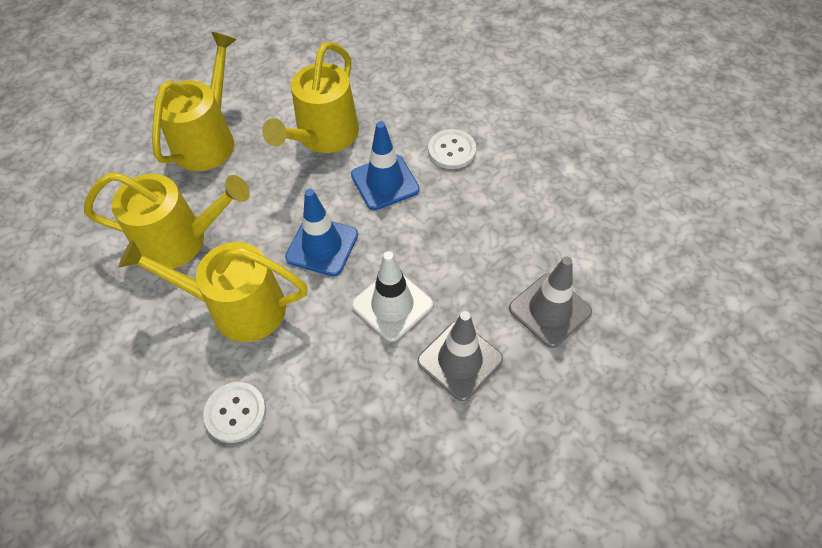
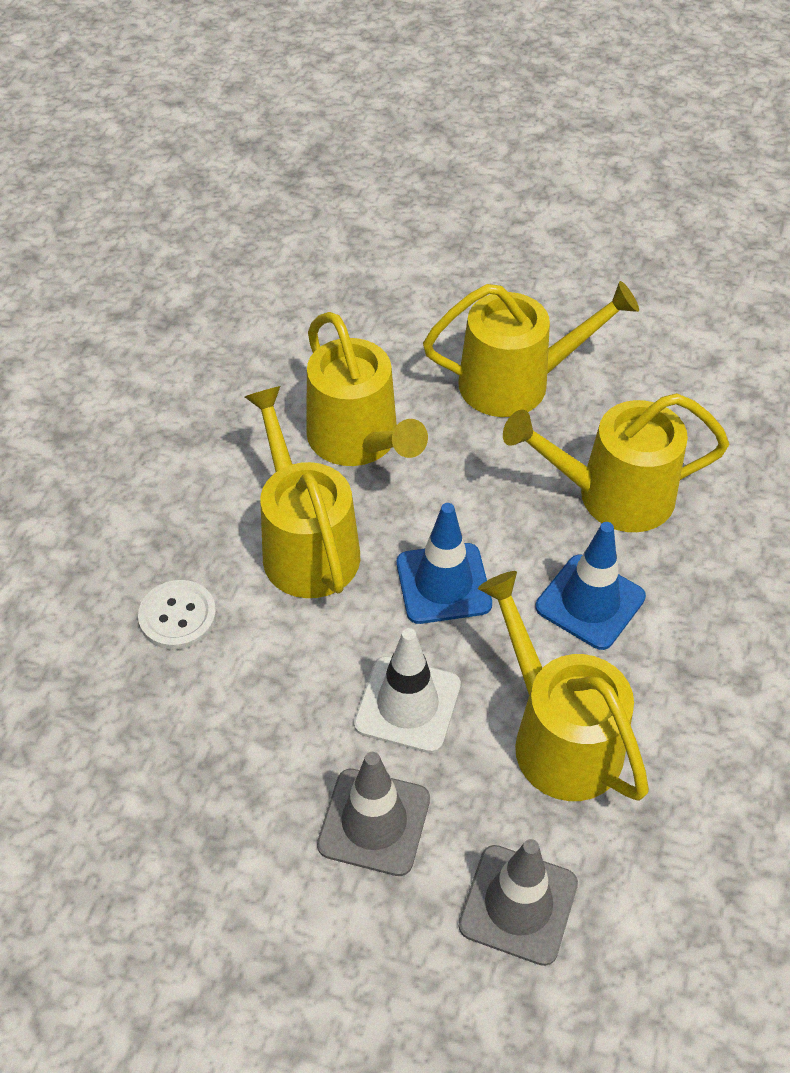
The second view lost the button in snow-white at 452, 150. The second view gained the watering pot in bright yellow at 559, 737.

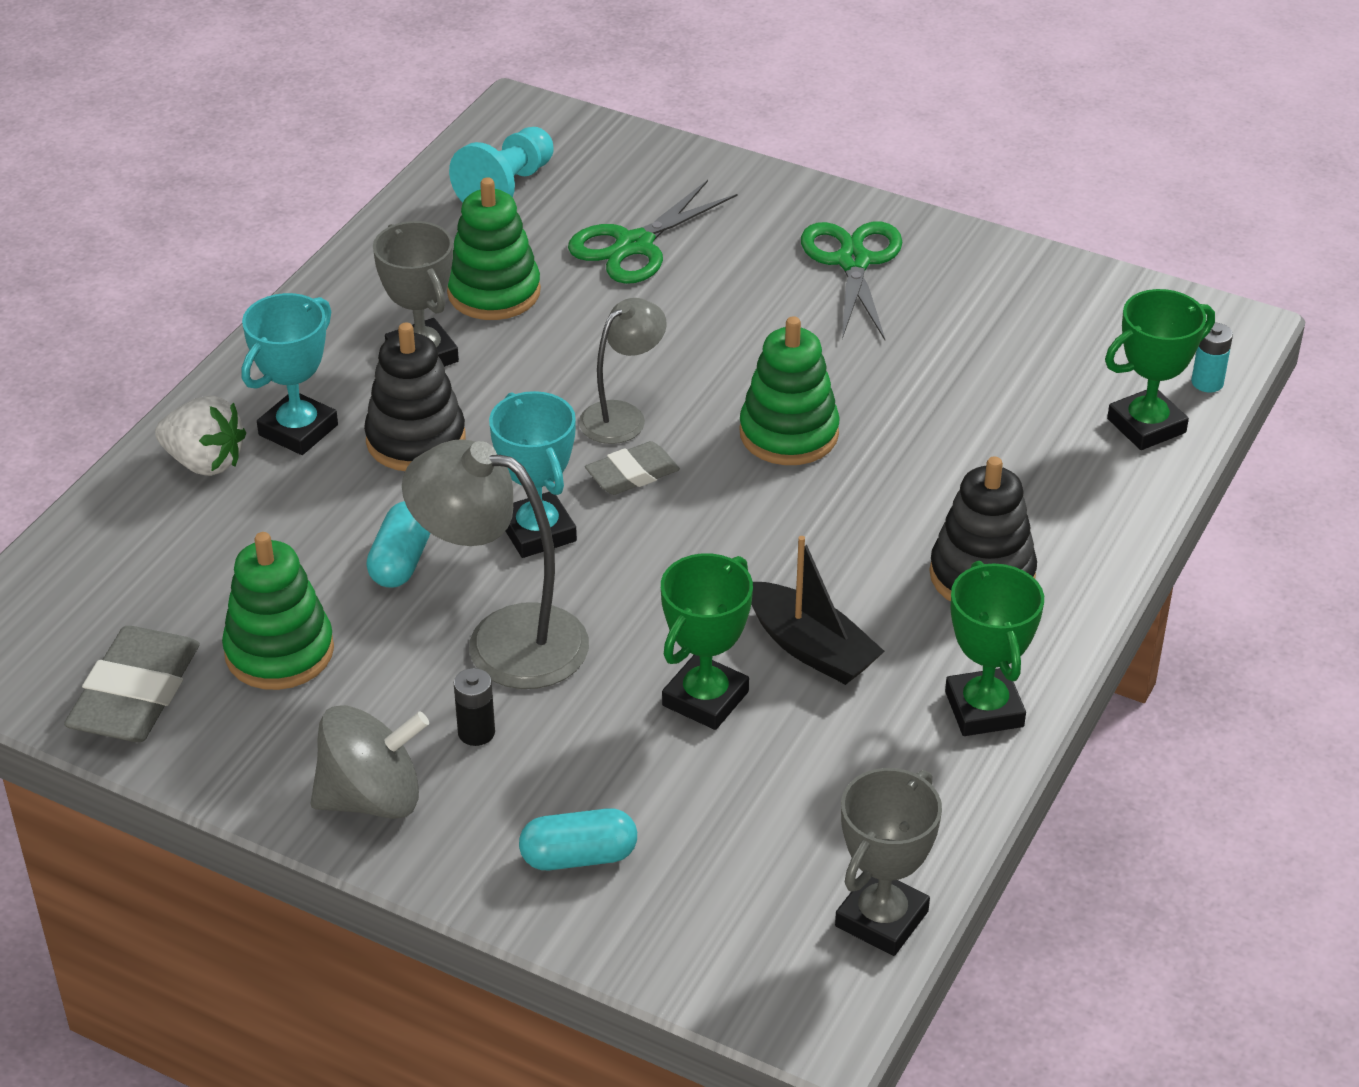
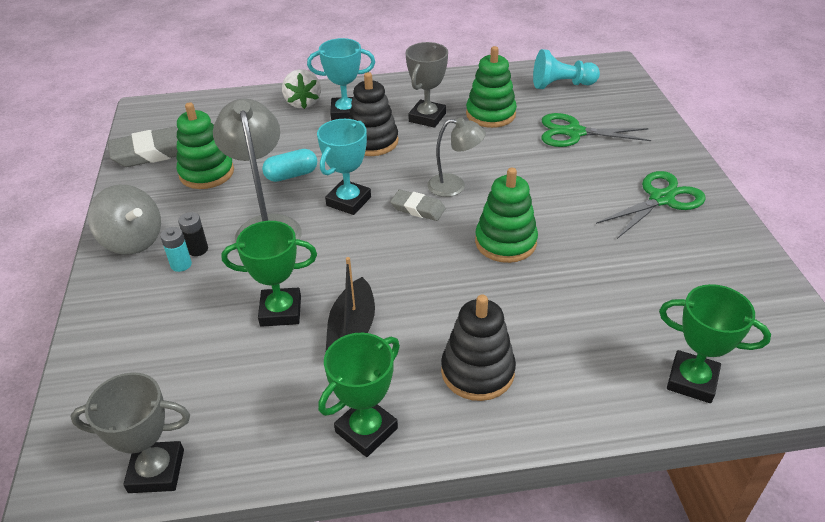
The second view lost the pill in turquoise at 578, 856. The AA battery in turquoise ended up elsewhere, having gone from 1207, 382 to 181, 264.

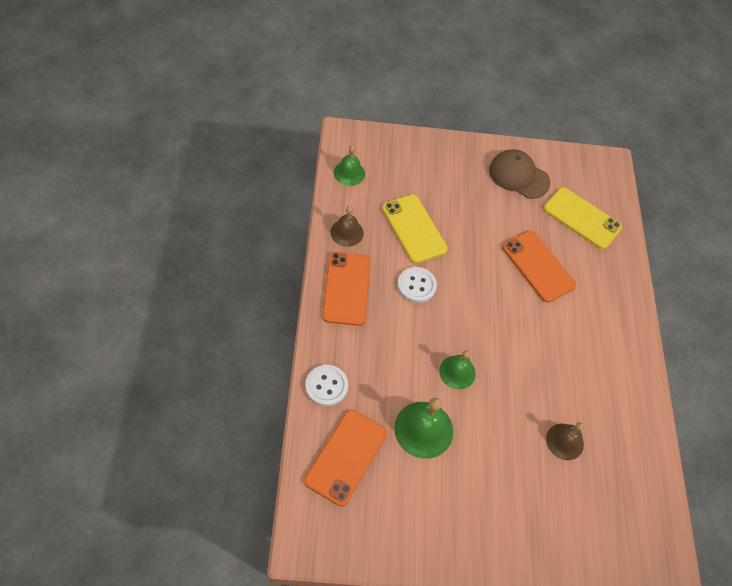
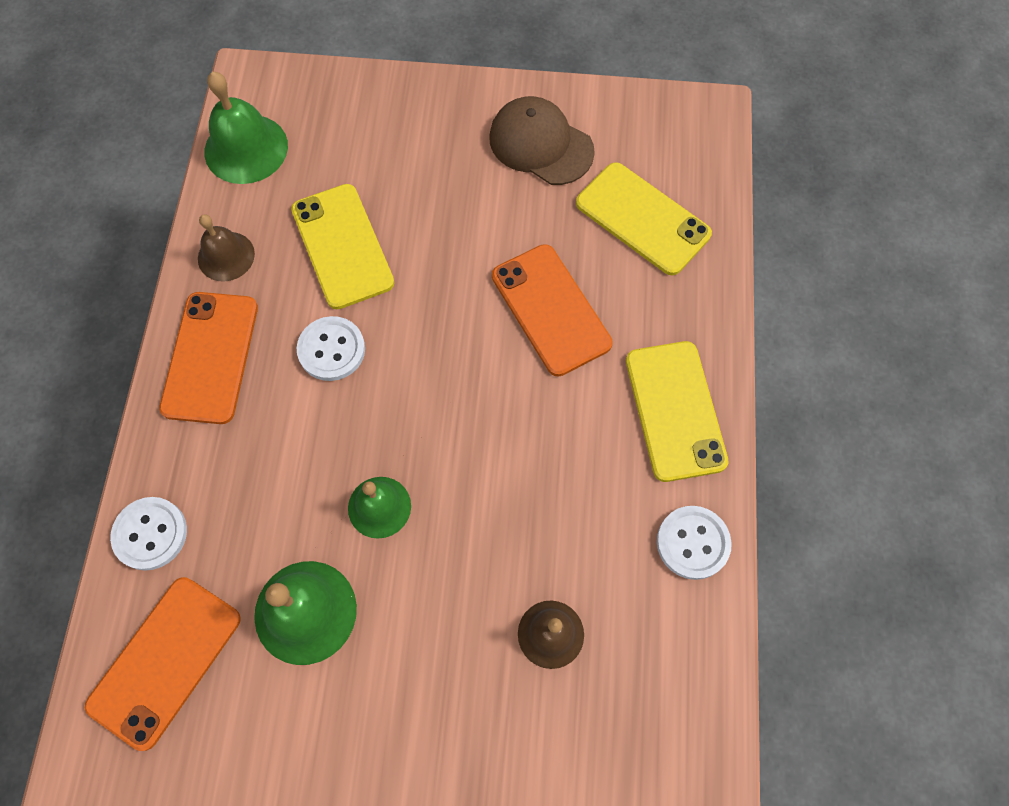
The size of the bell in leaf-green at 349, 173 changed by a factor of 1.55. The second view gained the phone in bright yellow at 675, 410. The second view gained the button in snow-white at 692, 543.

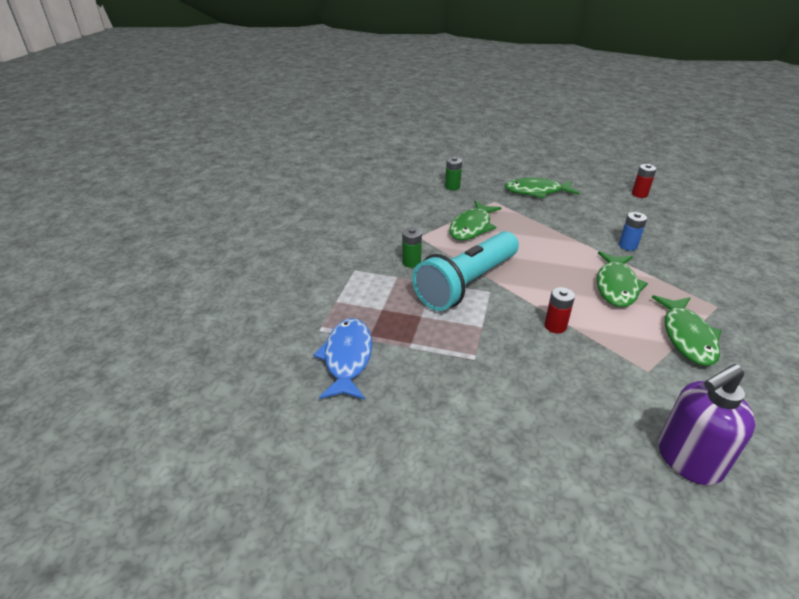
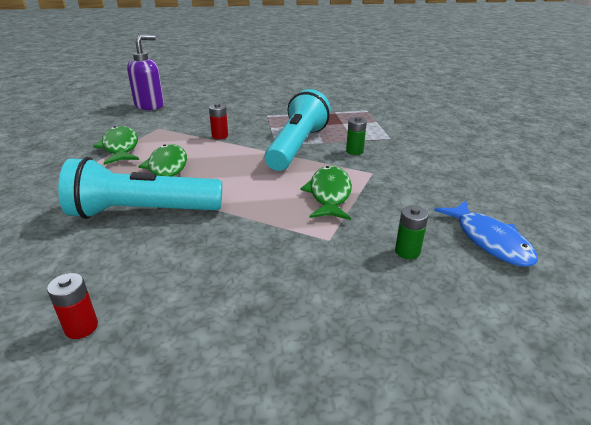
The toy fish in royal blue ended up elsewhere, having gone from 347, 358 to 489, 241. The second view lost the toy fish in leaf-green at 536, 191. Where the AA battery in royal blue stood at 628, 246, the flashlight in turquoise came to stand at 142, 212.

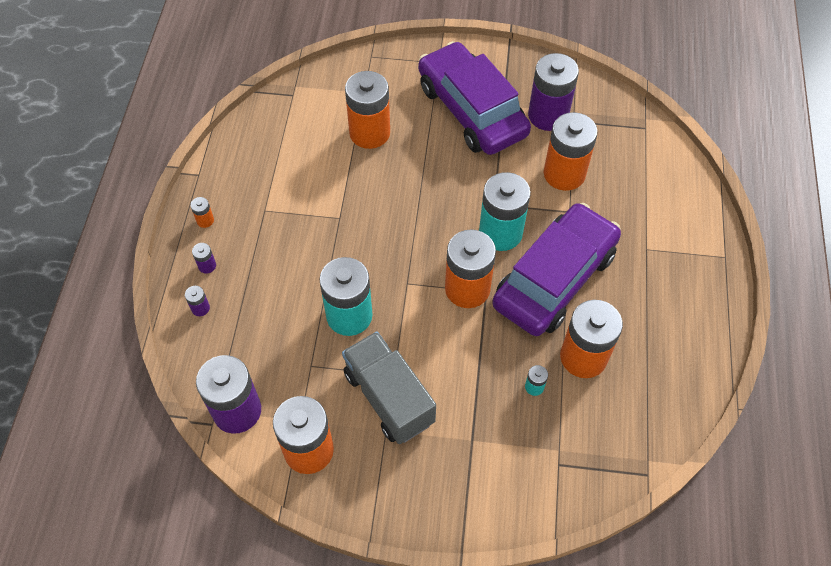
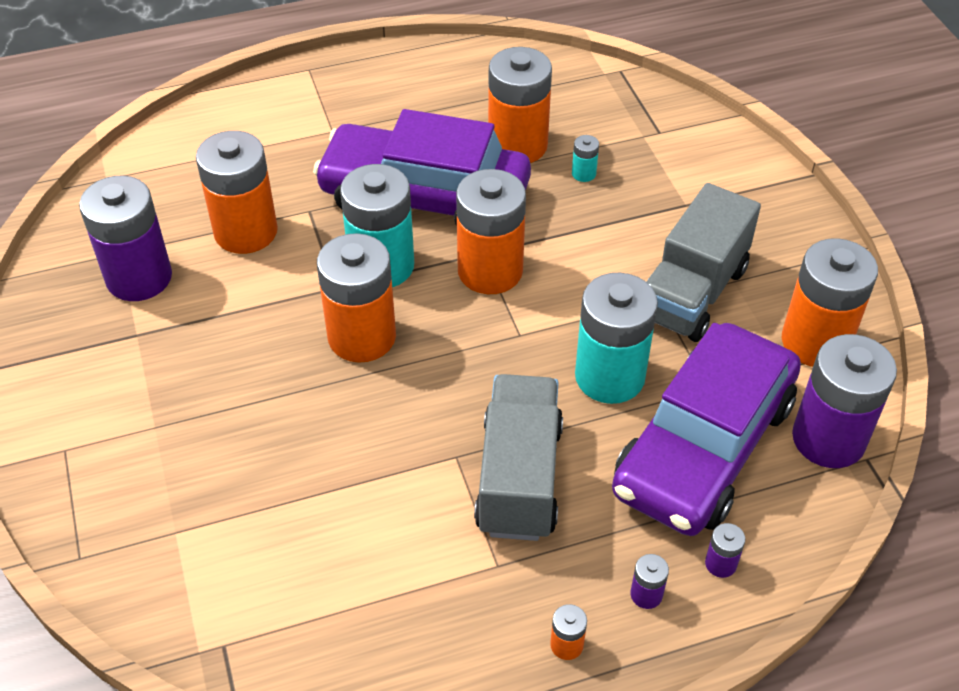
The AA battery in bright orange ended up elsewhere, having gone from 369, 133 to 362, 337. The toy car in violet ended up elsewhere, having gone from 472, 110 to 703, 446. The second view gained the truck in gray at 519, 478.

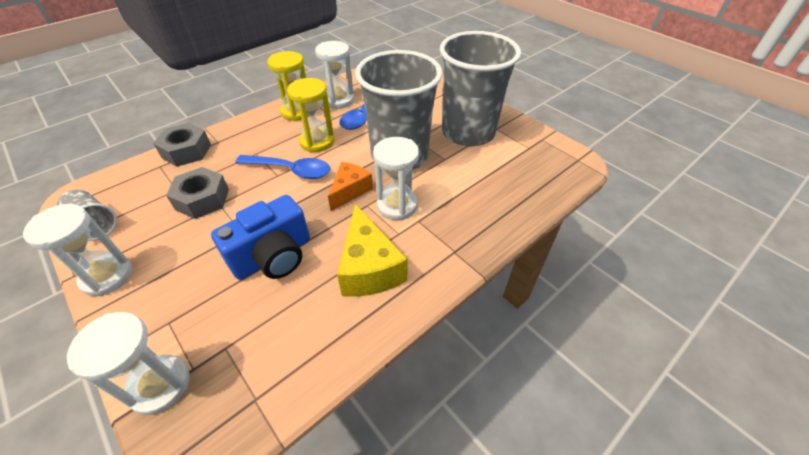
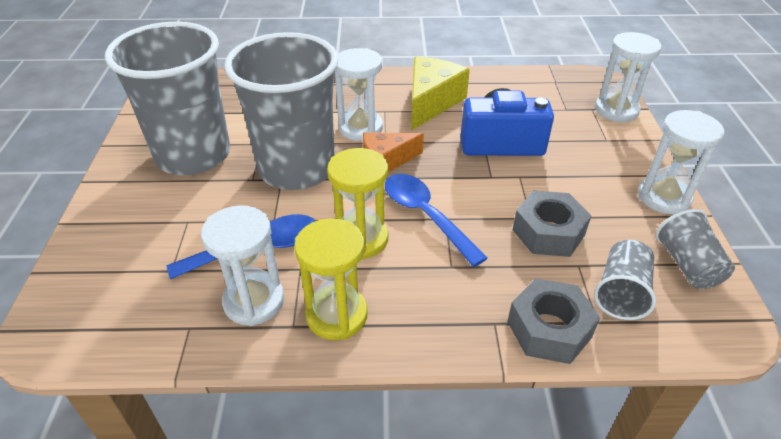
The second view gained the tumbler in gray at 621, 293.

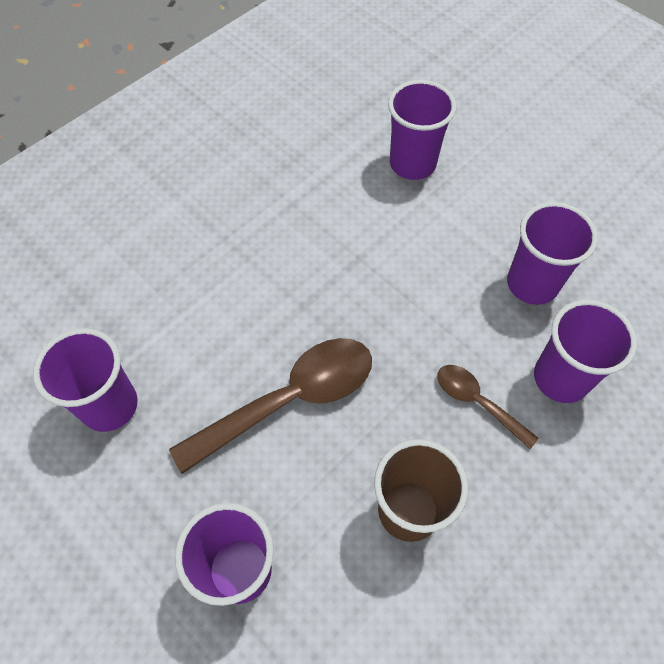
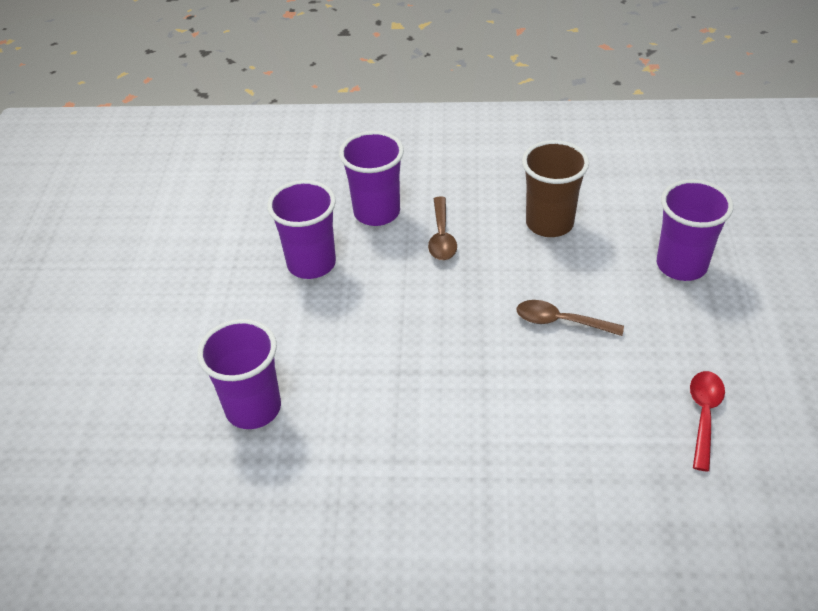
Where the tumbler in violet stood at 109, 405, the teaspoon in red came to stand at 704, 415. The size of the teaspoon in brown at 290, 400 changed by a factor of 0.53.

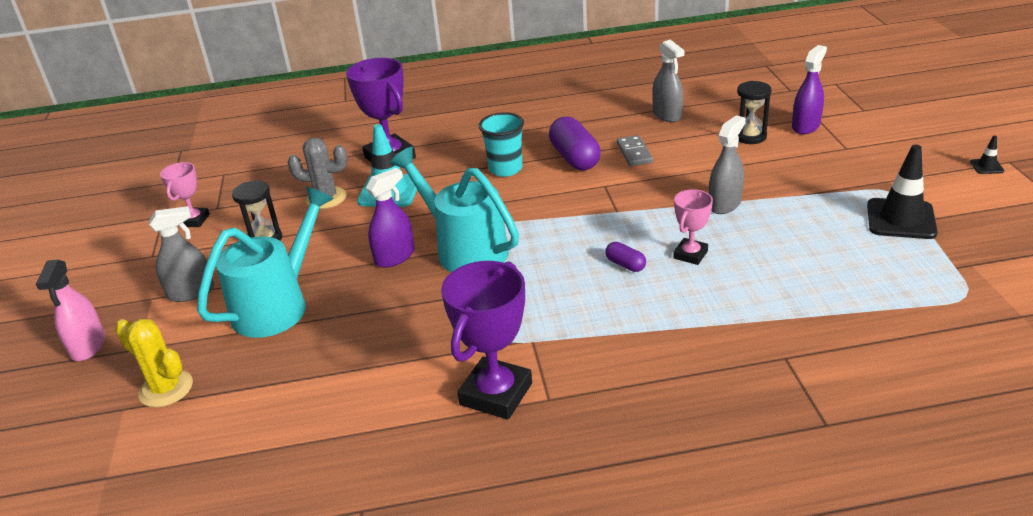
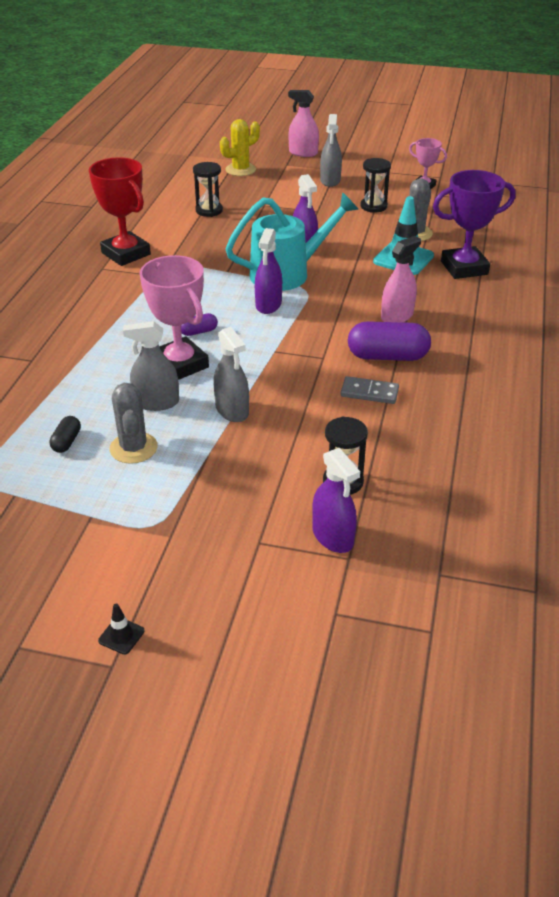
The second view lost the watering pot in turquoise at 278, 305. What was the award cup in violet at 496, 394 turned into the award cup in red at 126, 254. Where the tumbler in turquoise stood at 505, 169, the spray bottle in pink came to stand at 397, 316. The spray bottle in gray ended up elsewhere, having gone from 667, 115 to 156, 402. The size of the award cup in pink at 690, 254 changed by a factor of 1.78. The second view lost the traffic cone in ebony at 901, 219. The second view gained the pill in ebony at 66, 442. The second view gained the saguaro cactus in gray at 133, 448. The second view gained the sandglass in ebony at 209, 210. The second view gained the spray bottle in violet at 268, 304.

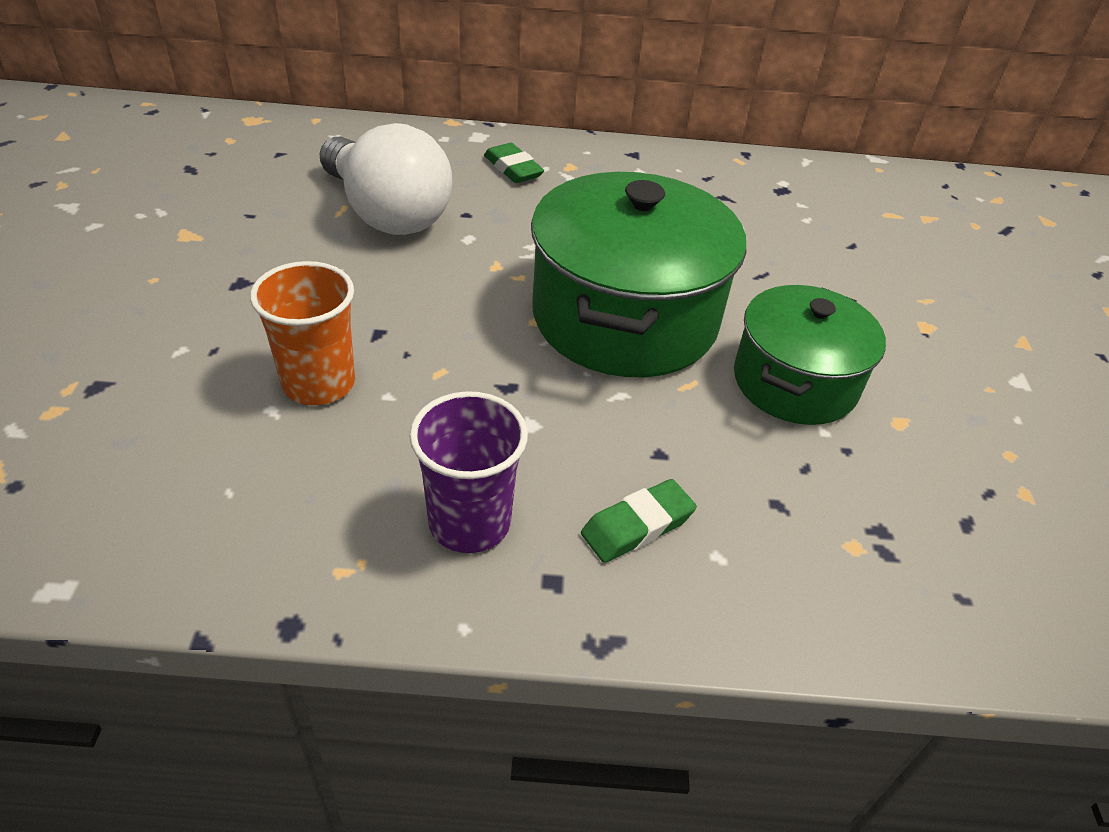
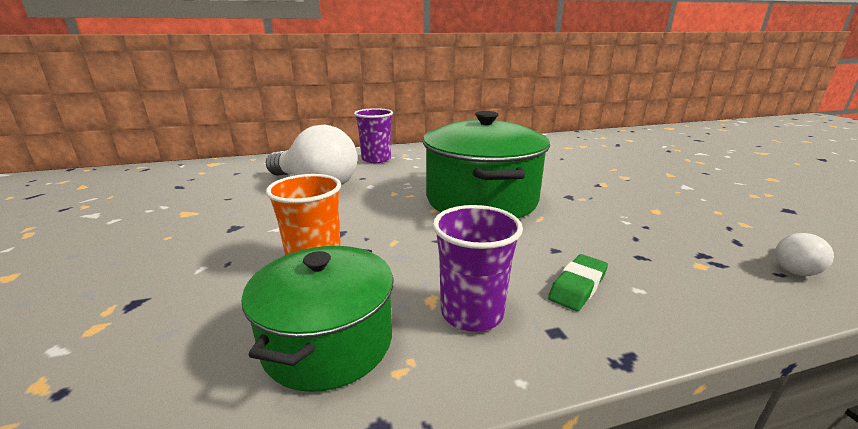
Where the gum eraser in leaf-green stood at 513, 169, the tumbler in violet came to stand at 376, 159. The pot in leaf-green ended up elsewhere, having gone from 794, 382 to 328, 342. The second view gained the light bulb in snow-white at 793, 267.

